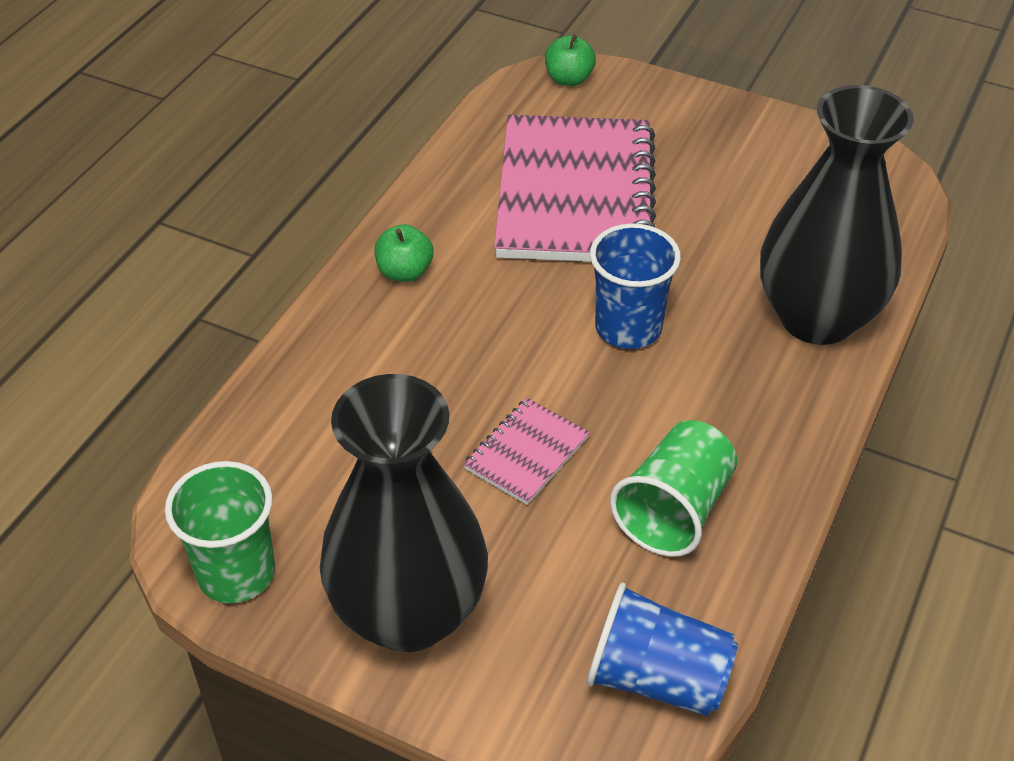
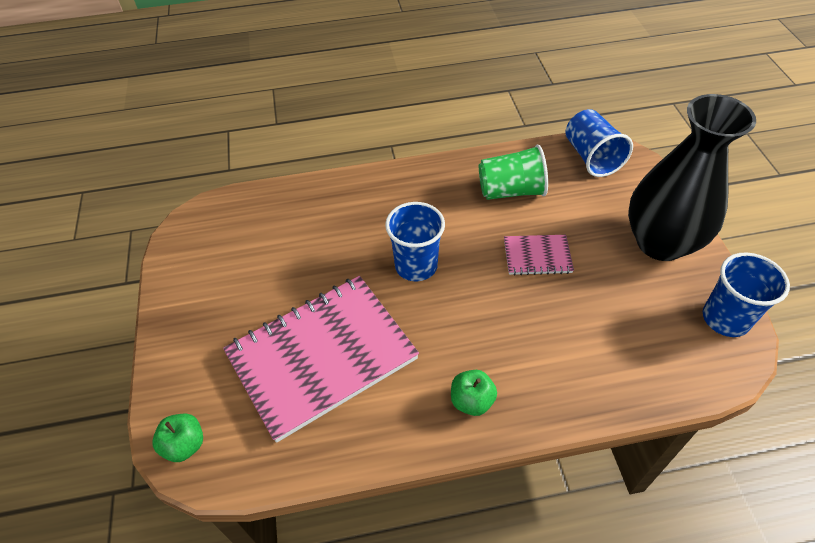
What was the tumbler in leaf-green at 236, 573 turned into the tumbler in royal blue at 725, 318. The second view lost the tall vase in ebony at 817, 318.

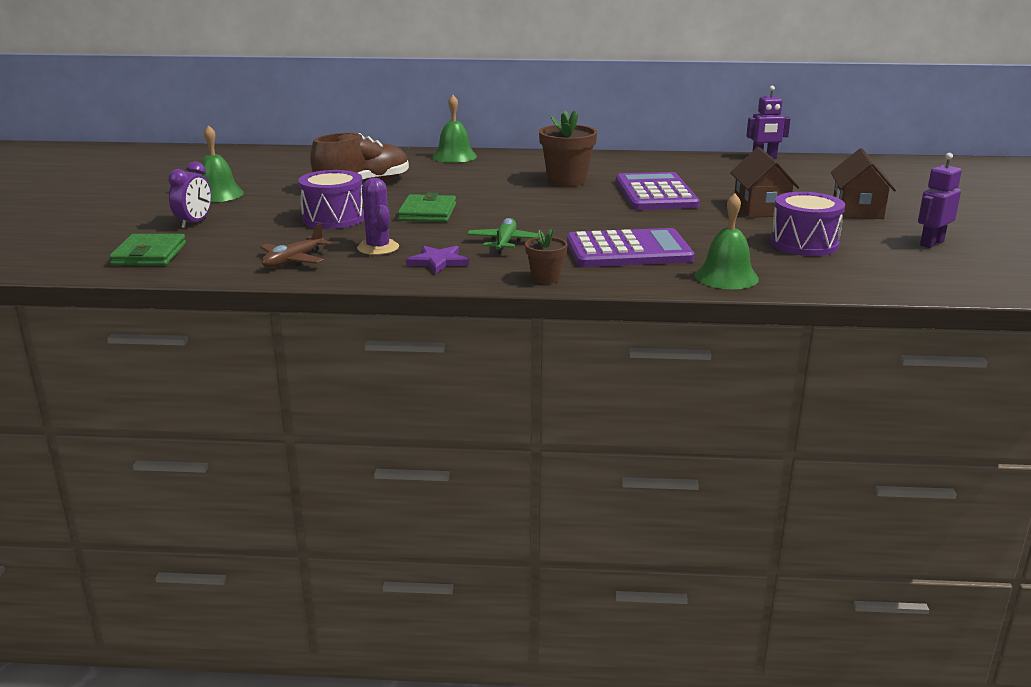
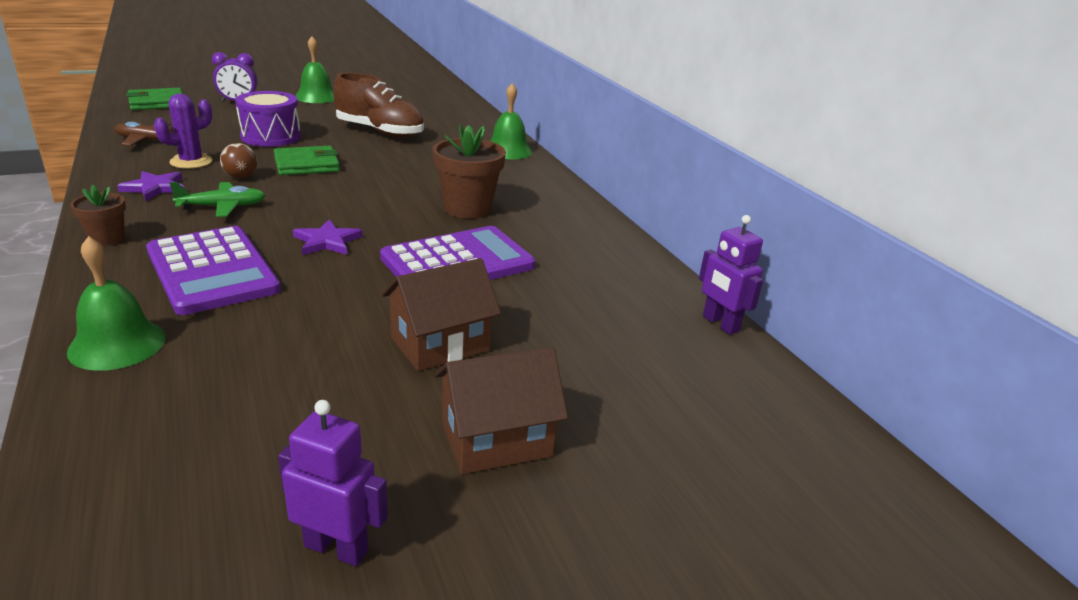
The second view lost the drum in violet at 804, 244. The second view gained the sphere in brown at 241, 177. The second view gained the star in violet at 327, 241.

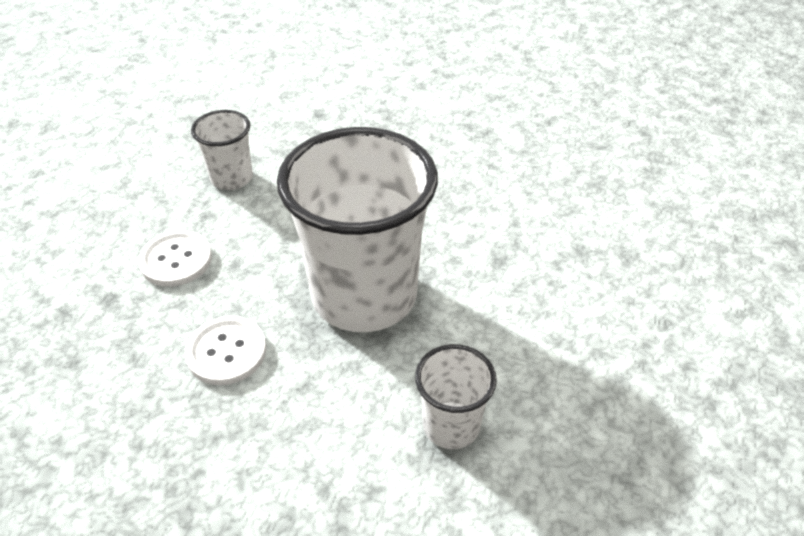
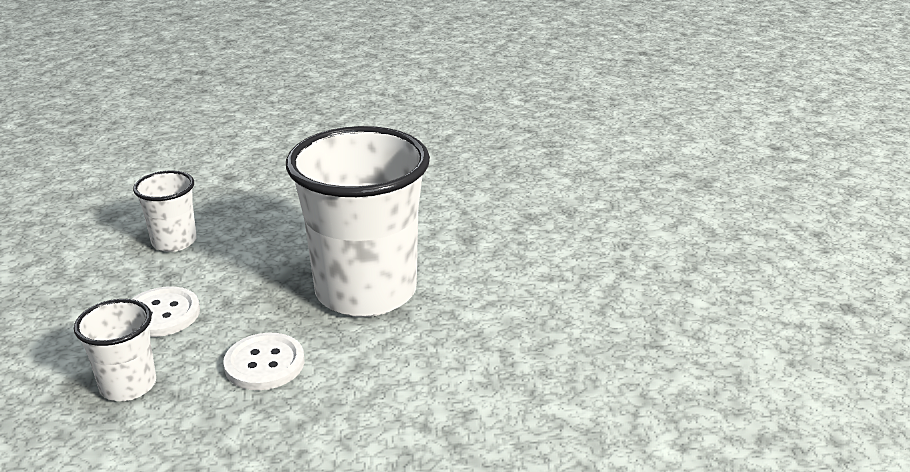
The tumbler in snow-white ended up elsewhere, having gone from 451, 425 to 128, 385.

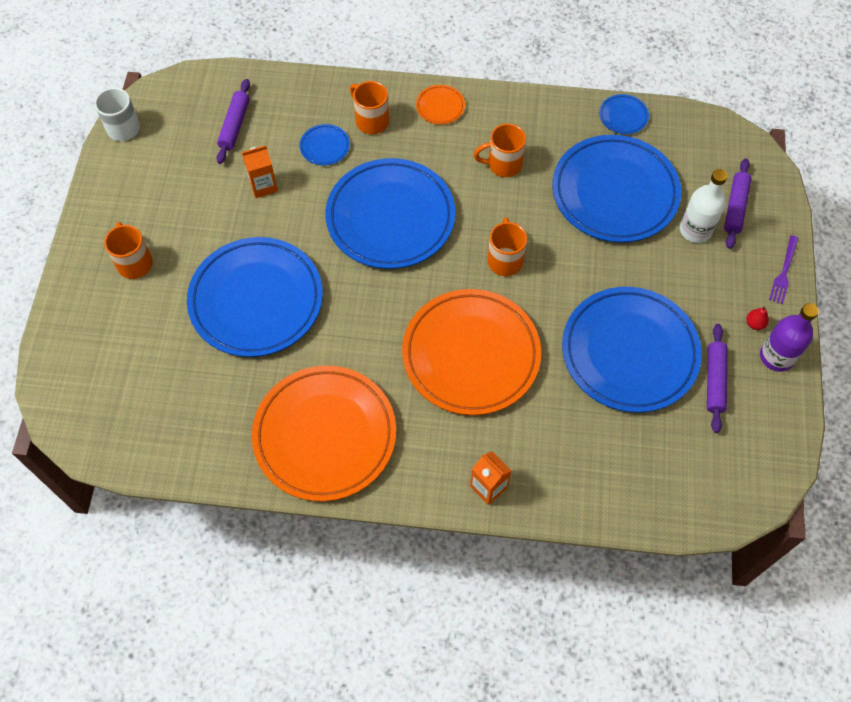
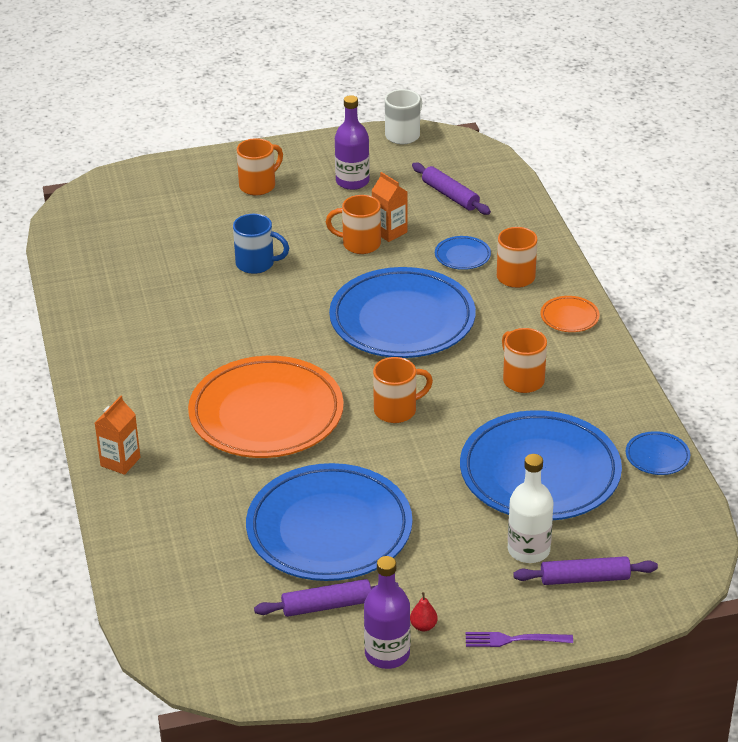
Where the flat dish in royal blue stood at 256, 300, the coffee mug in royal blue came to stand at 256, 264. The dough roller in violet at 235, 125 ended up facing another way, 60 degrees clockwise from before. The second view lost the flat dish in bright orange at 325, 435. The second view gained the coffee mug in bright orange at 360, 244. The second view gained the drink bottle in violet at 352, 181.

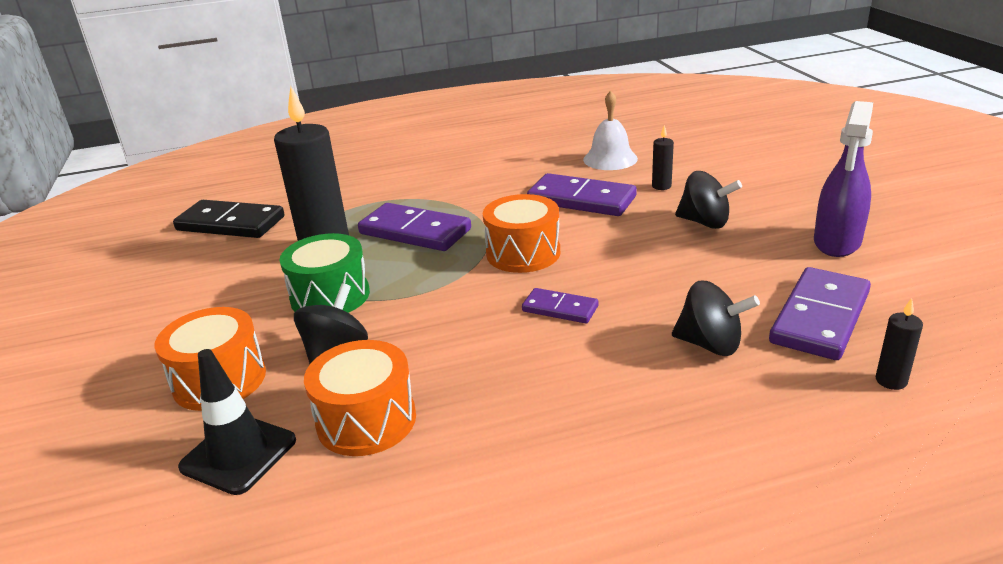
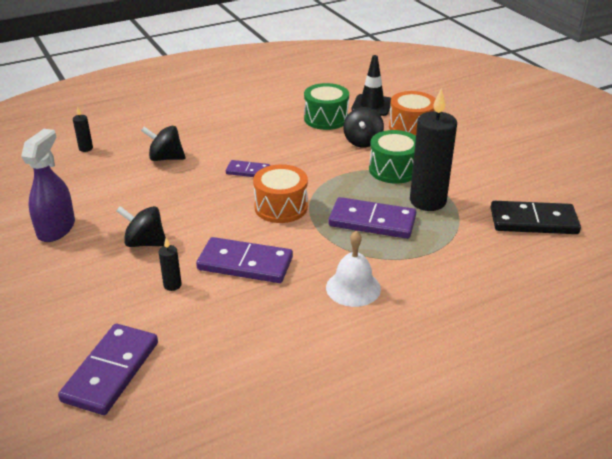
What was the drum in bright orange at 366, 420 turned into the drum in leaf-green at 326, 119. The bell in snow-white ended up elsewhere, having gone from 610, 159 to 353, 288. The domino in violet ended up elsewhere, having gone from 820, 317 to 111, 371.

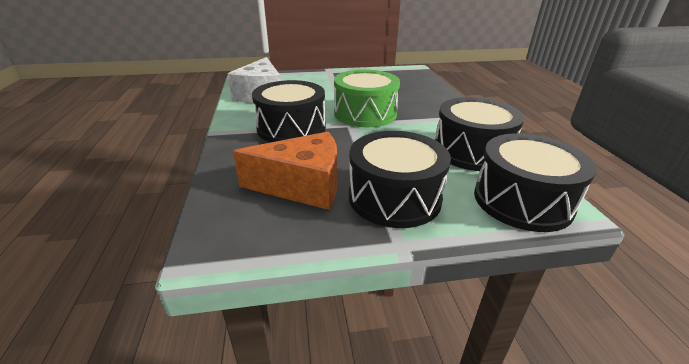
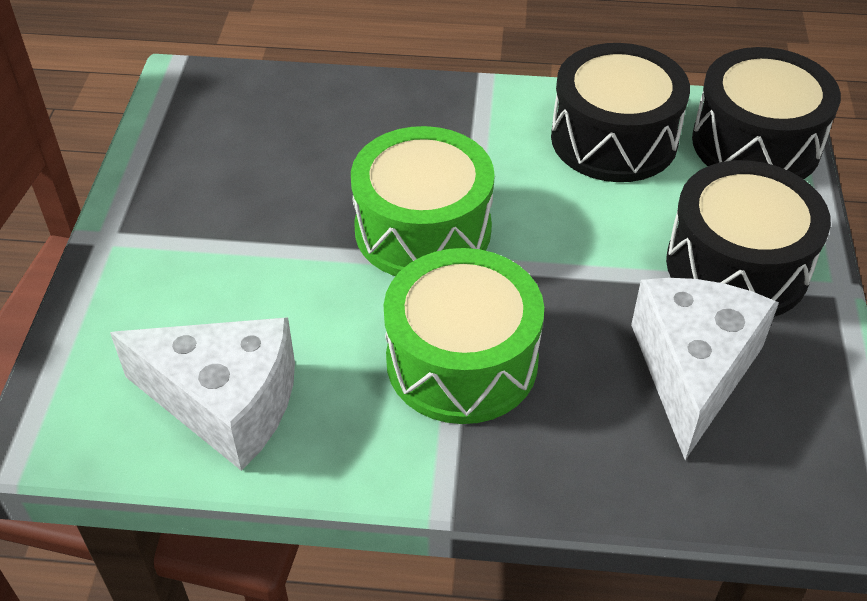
What was the cheese wedge in bright orange at 302, 186 turned into the cheese wedge in snow-white at 693, 370. What was the drum in ebony at 291, 128 turned into the drum in leaf-green at 462, 361.

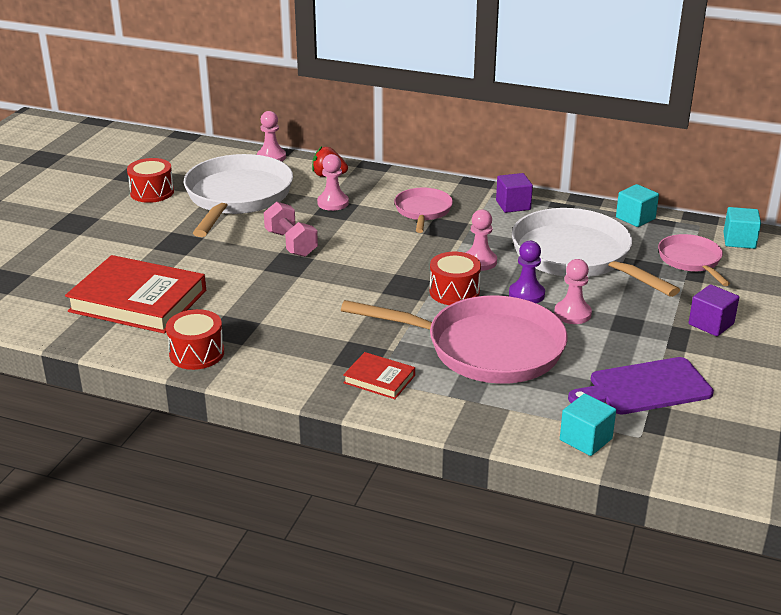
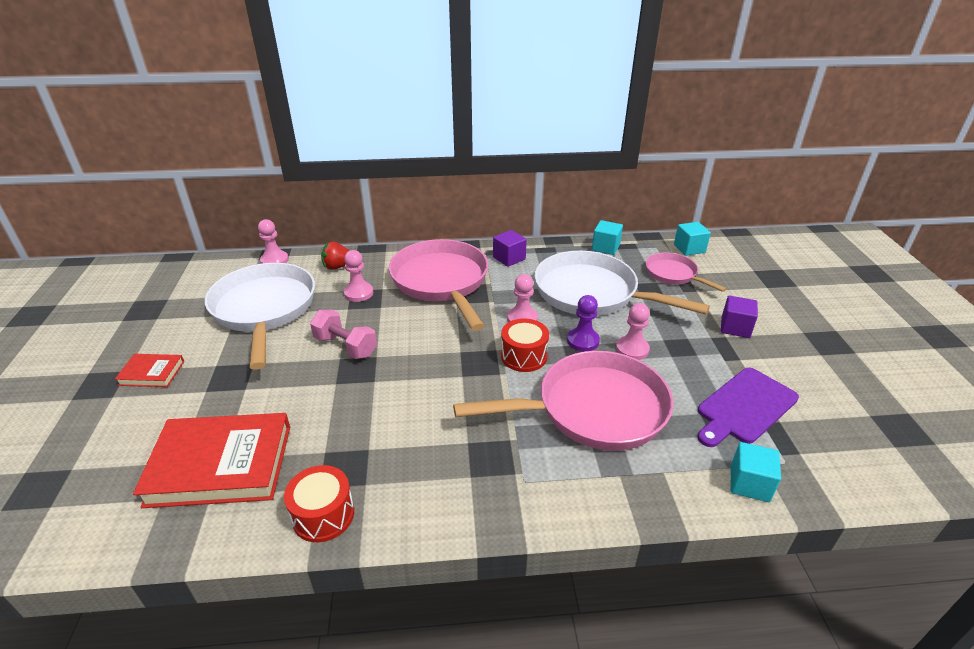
The second view lost the drum in red at 152, 192. The hardback in red ended up elsewhere, having gone from 379, 379 to 152, 373. The size of the pan in pink at 423, 211 changed by a factor of 1.90.

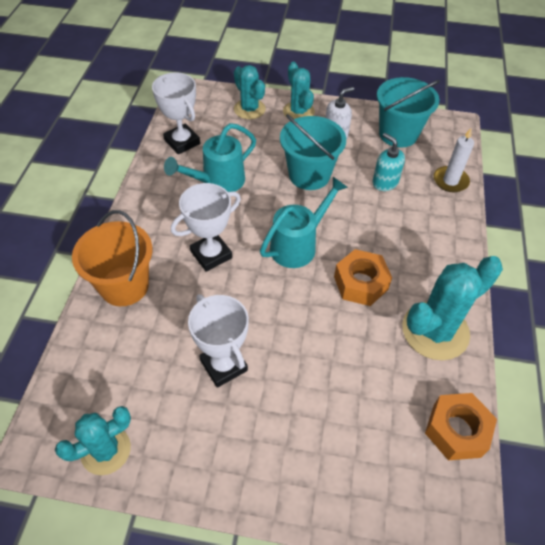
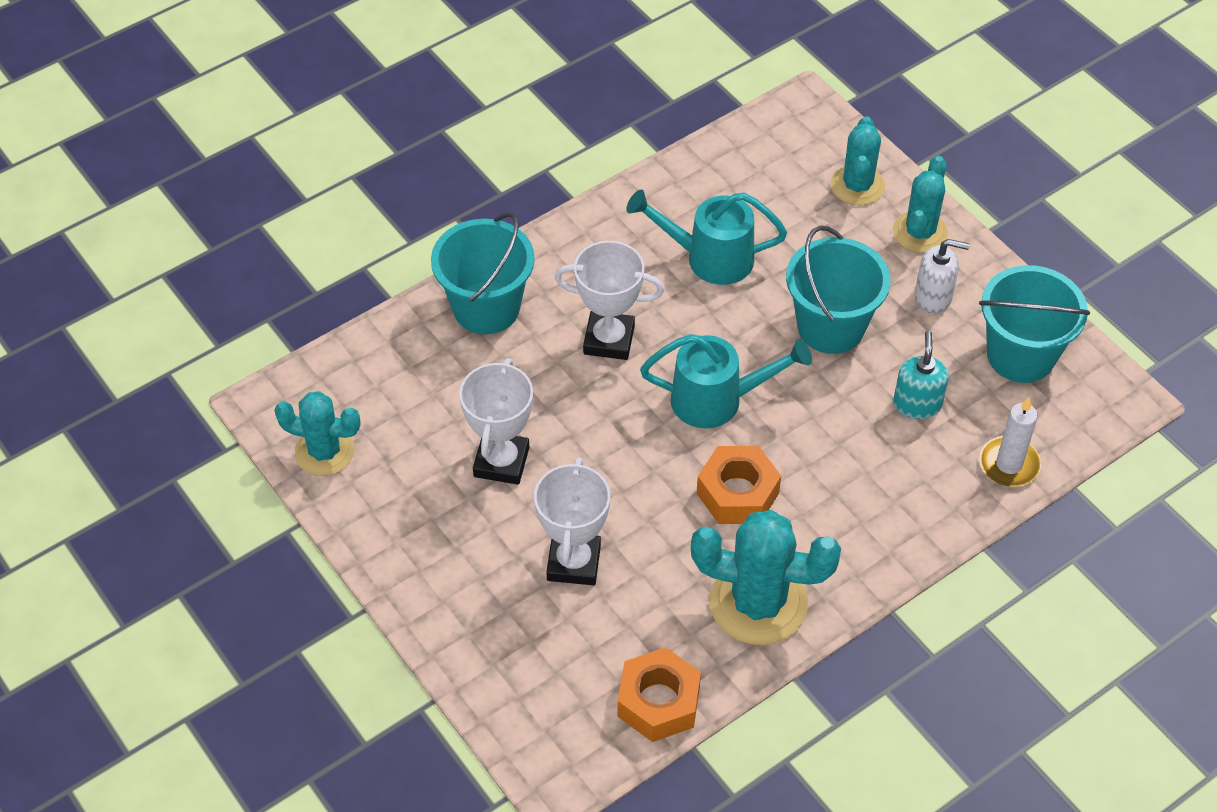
What was the bucket in bright orange at 124, 286 turned into the bucket in turquoise at 486, 308. The award cup in snow-white ended up elsewhere, having gone from 182, 142 to 574, 562.

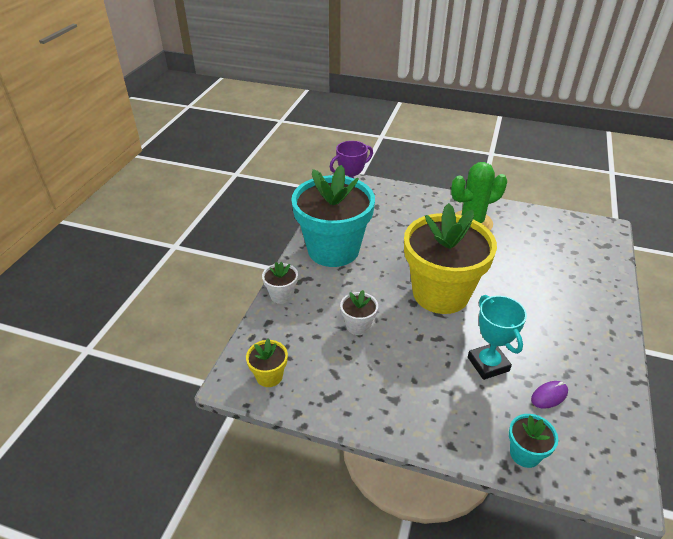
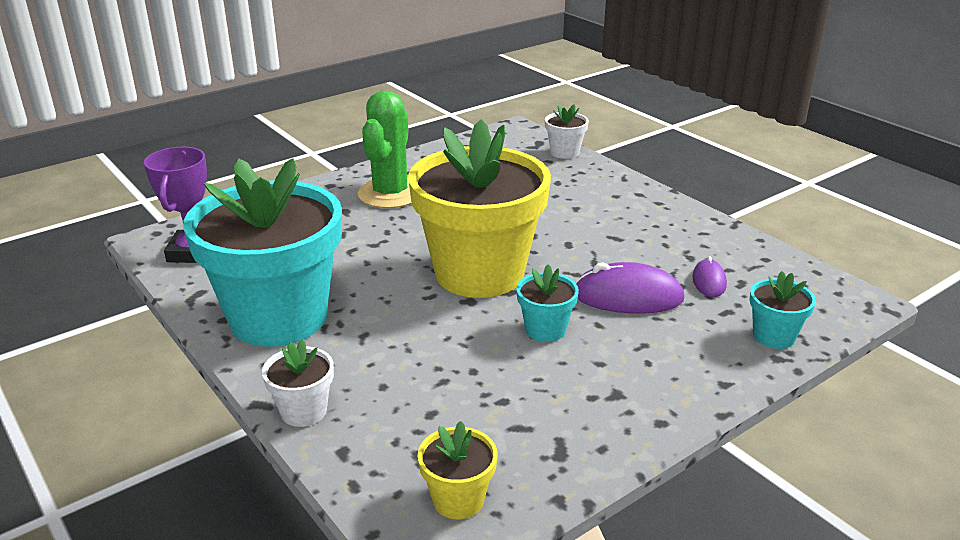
The plant pot in snow-white ended up elsewhere, having gone from 358, 326 to 564, 152. Where the award cup in turquoise stood at 488, 364, the PC mouse in violet came to stand at 627, 296. The second view gained the plant pot in turquoise at 545, 330.

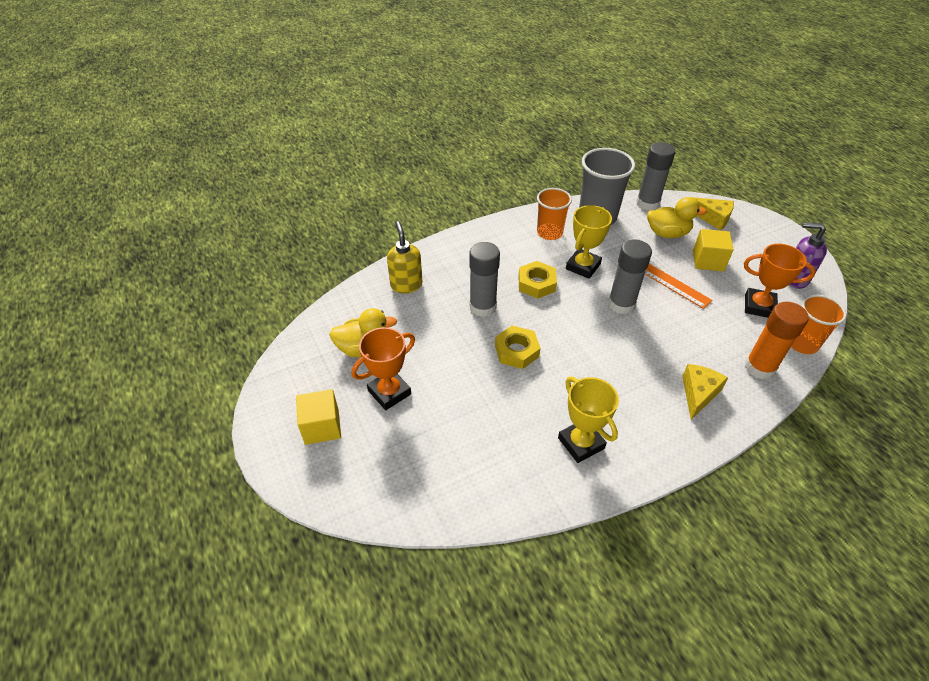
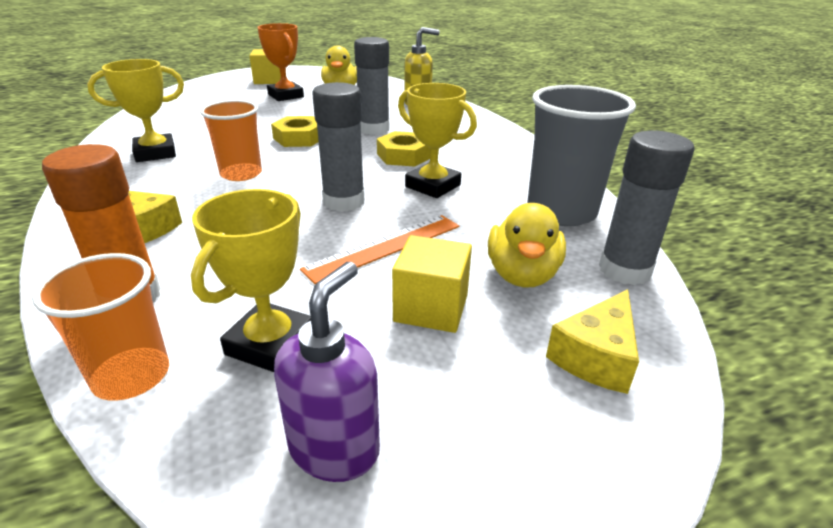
The tumbler in bright orange ended up elsewhere, having gone from 549, 233 to 241, 174. What was the award cup in bright orange at 759, 306 turned into the award cup in bright yellow at 270, 343.

